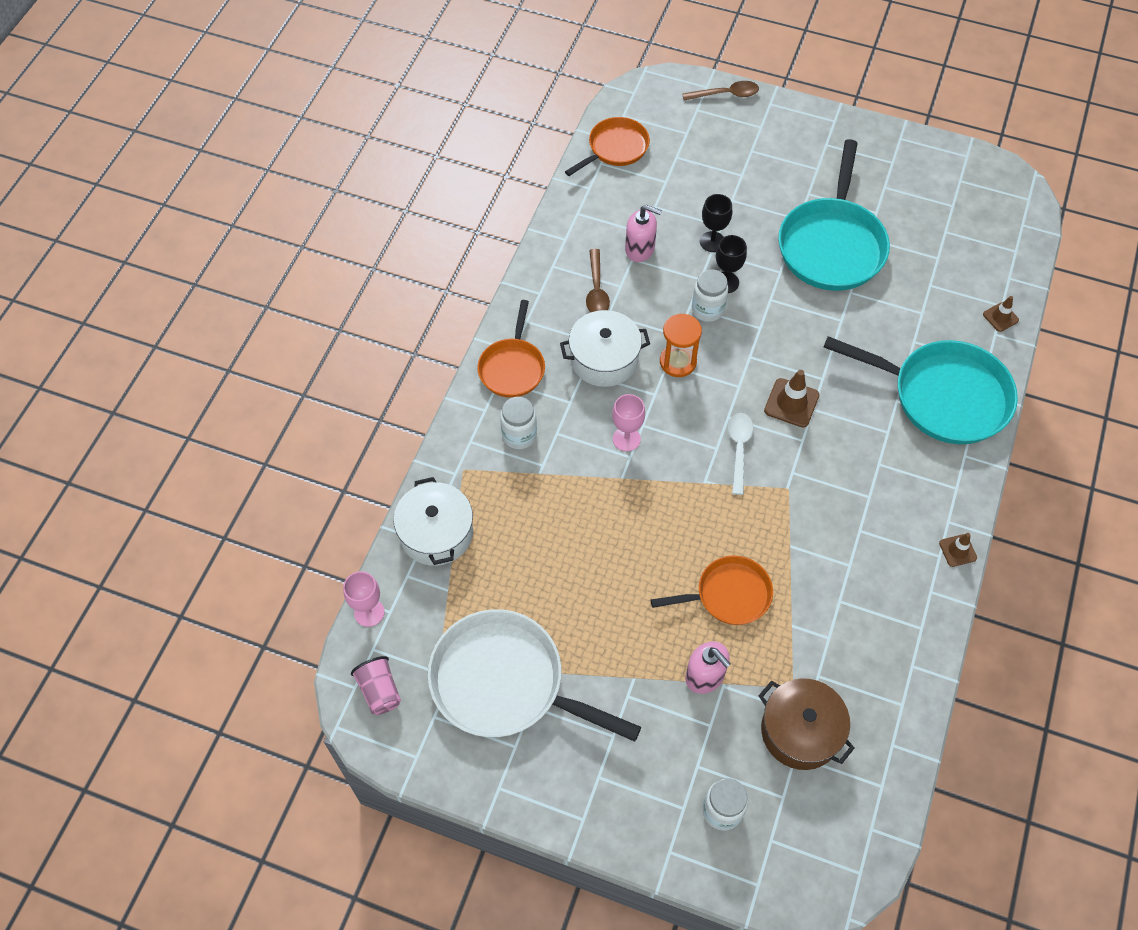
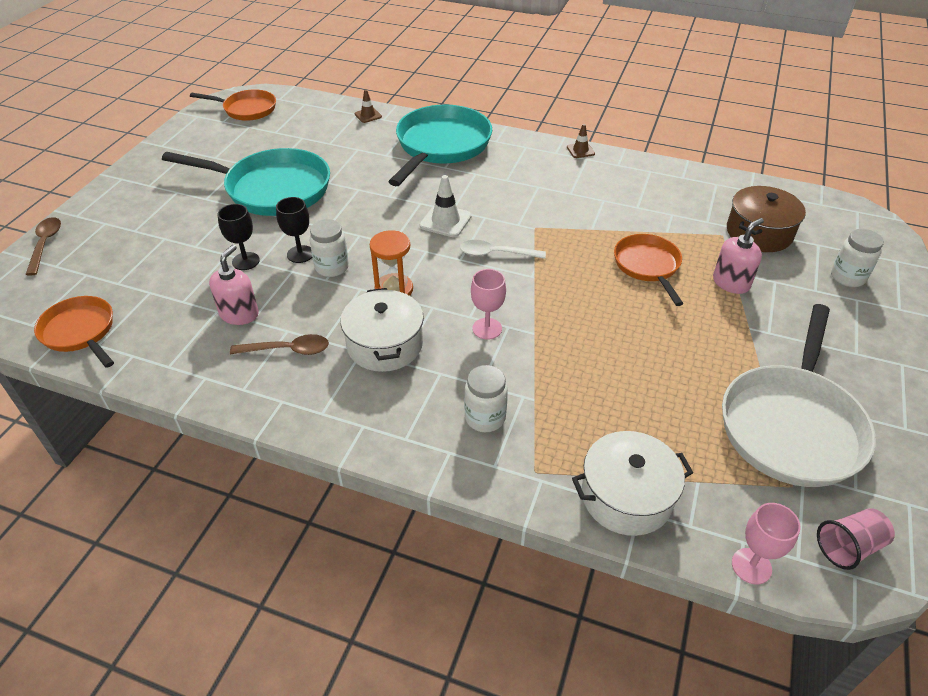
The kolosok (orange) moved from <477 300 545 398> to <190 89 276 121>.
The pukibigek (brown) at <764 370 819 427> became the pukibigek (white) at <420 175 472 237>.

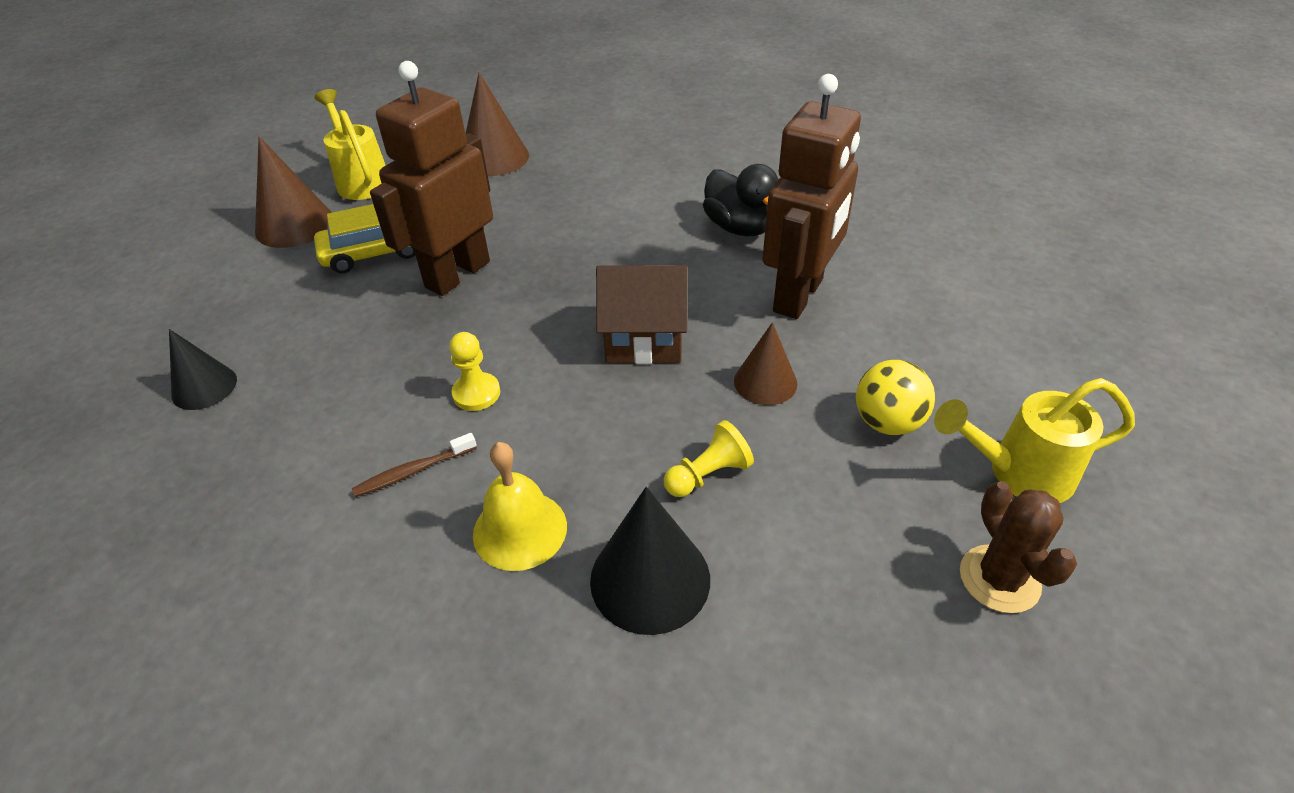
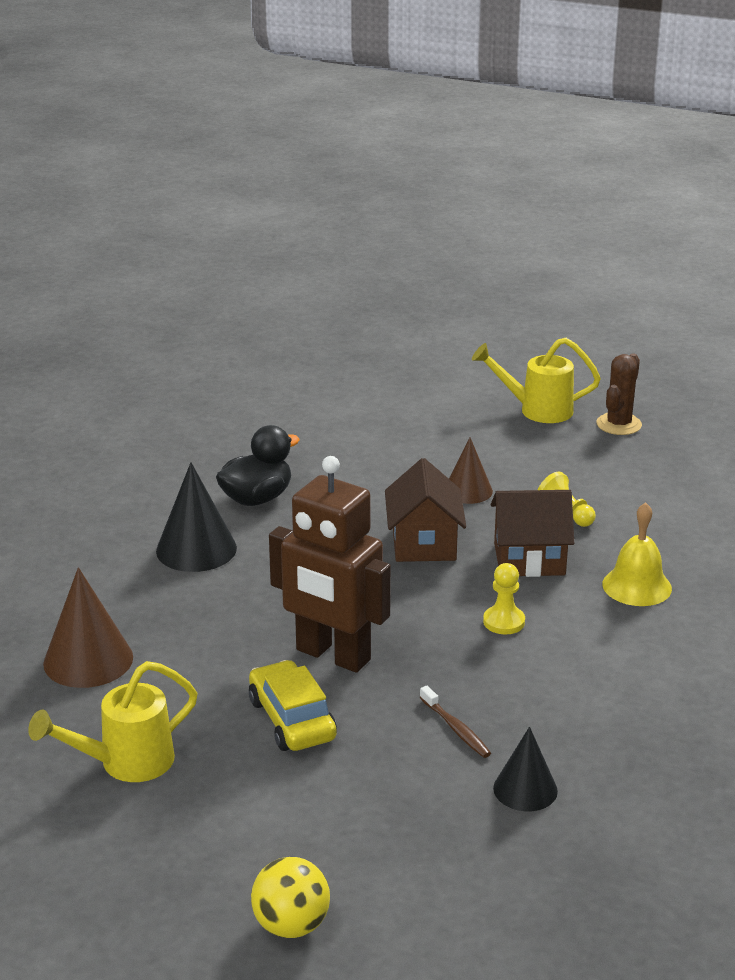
The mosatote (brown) at <255 136 332 248> disappeared.
The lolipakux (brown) moved from <352 433 477 497> to <420 686 491 758>.
The mosatote (black) moved from <590 487 710 635> to <156 462 237 572>.
The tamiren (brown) at <762 74 861 319> disappeared.
The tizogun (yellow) moved from <856 360 935 435> to <251 857 330 938>.
The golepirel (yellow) at <934 378 1135 503> turned 105 degrees clockwise.
The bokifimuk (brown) at <960 481 1077 613> turned 45 degrees counterclockwise.
The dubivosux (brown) at <491 490 574 577> appeared.

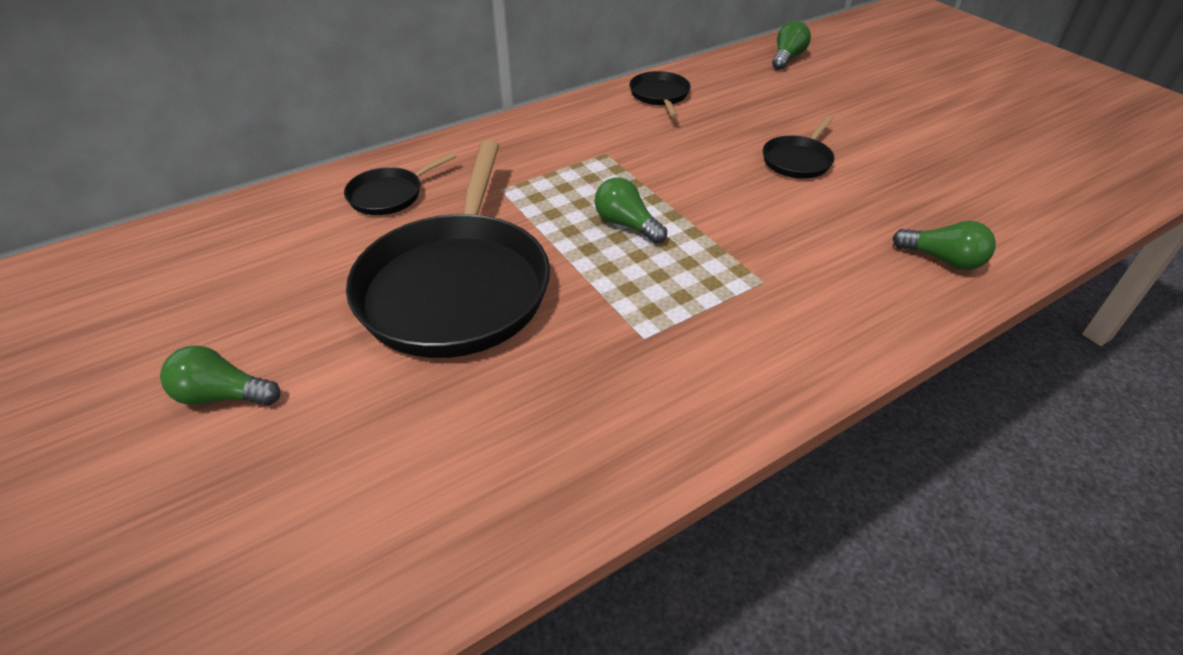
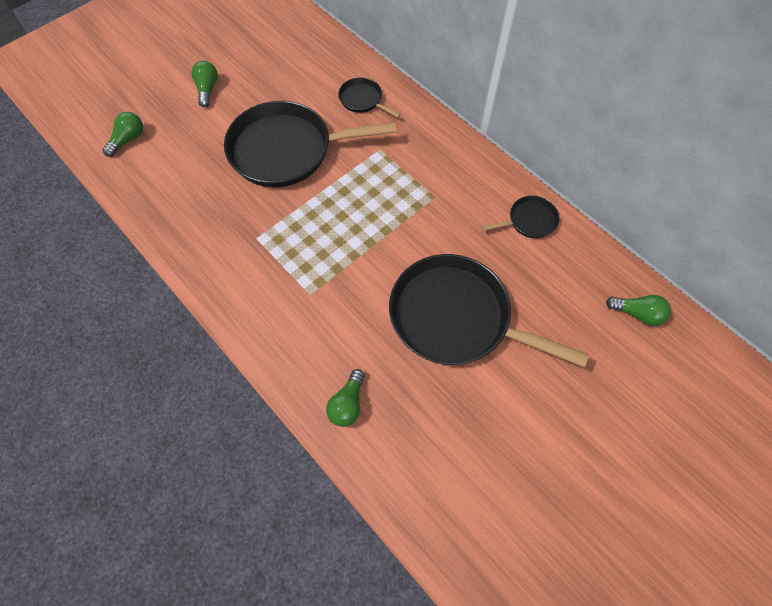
The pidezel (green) moved from <595 178 667 244> to <103 112 143 157>.
The kolosok (black) at <763 116 835 179> changed to 2.24 times the size.

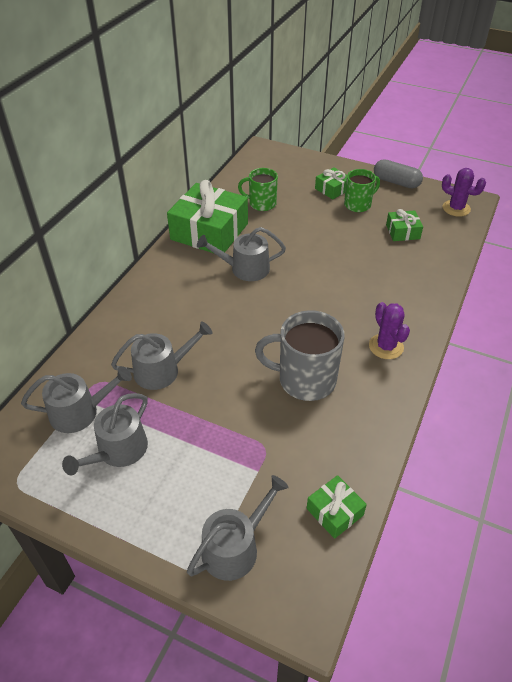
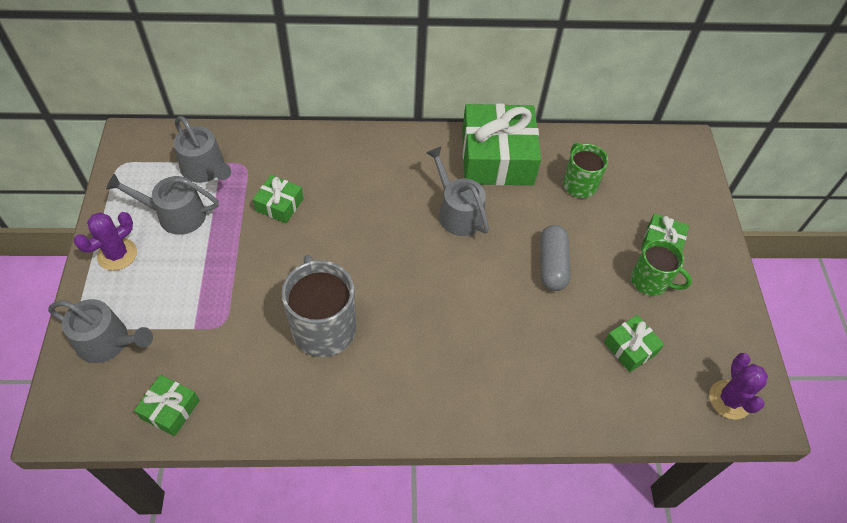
The golepirel (grey) at <111 322 213 390> was replaced by the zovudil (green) at <253 175 303 223>.
The bokifimuk (purple) moved from <369 302 410 359> to <74 212 137 271>.
The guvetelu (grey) moved from <374 159 423 188> to <540 225 570 291>.

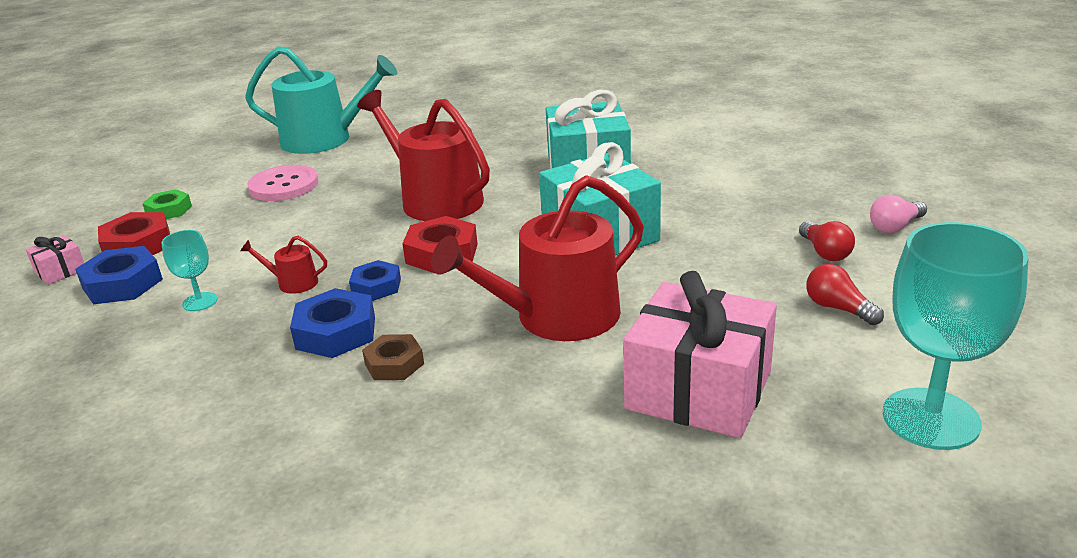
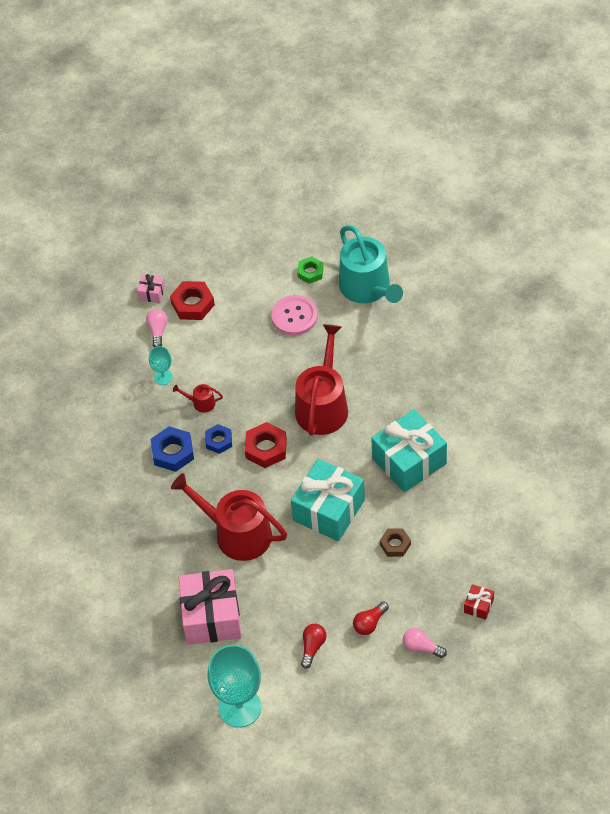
The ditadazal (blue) at <75 246 163 304> was replaced by the pidezel (pink) at <146 309 167 347>.
The ditadazal (green) moved from <142 189 192 219> to <297 256 324 284>.
The golepirel (red) at <240 236 327 294> turned 60 degrees counterclockwise.
The ditadazal (brown) moved from <362 334 424 380> to <380 529 411 557>.
The zovudil (red) at <464 584 494 620> appeared.

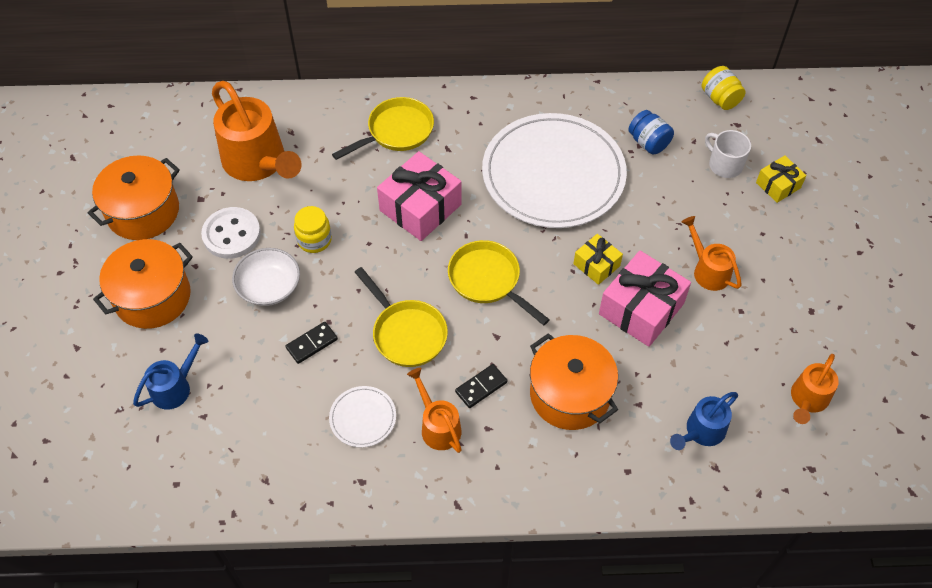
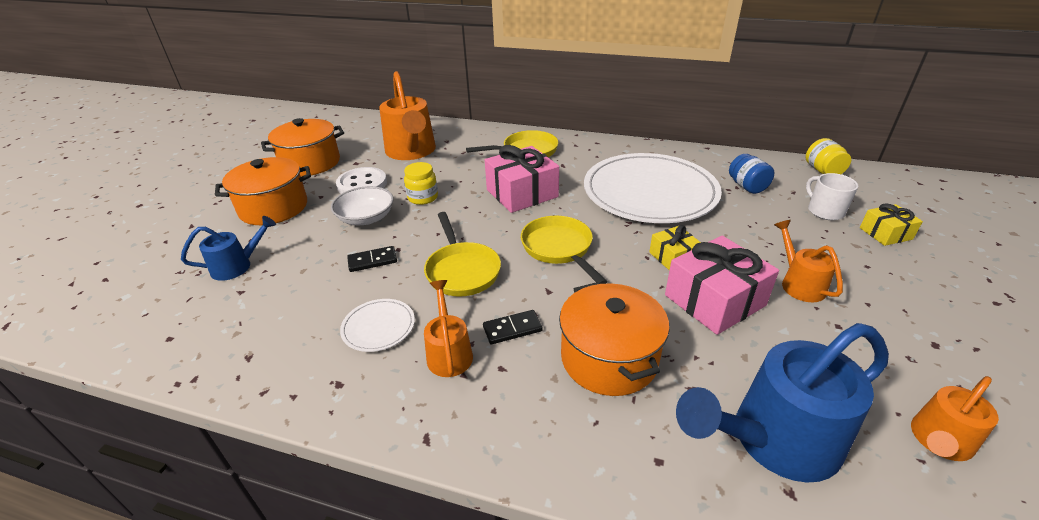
The golepirel (blue) at <670 392 738 450> changed to 1.86 times the size.

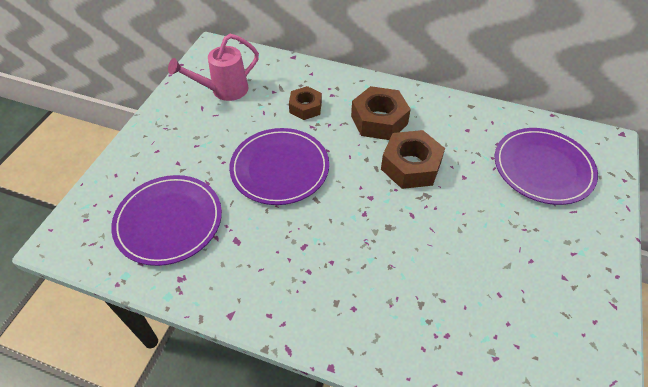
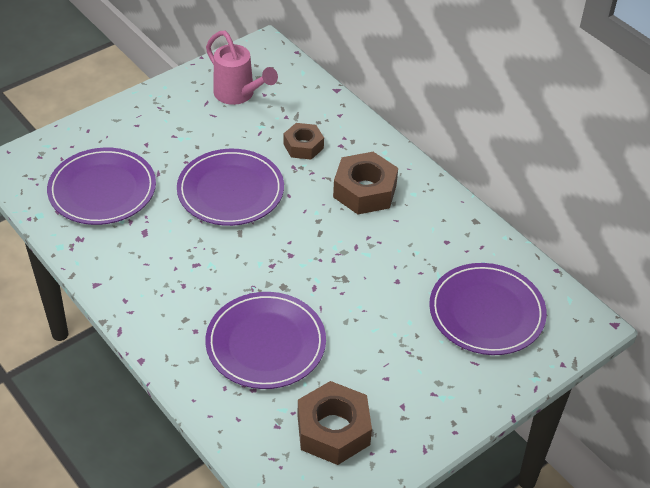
The golepirel (pink) at <168 34 259 101> turned 135 degrees counterclockwise.
The ditadazal (brown) moved from <381 130 445 189> to <297 381 372 465>.
The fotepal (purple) at <205 292 326 389> appeared.

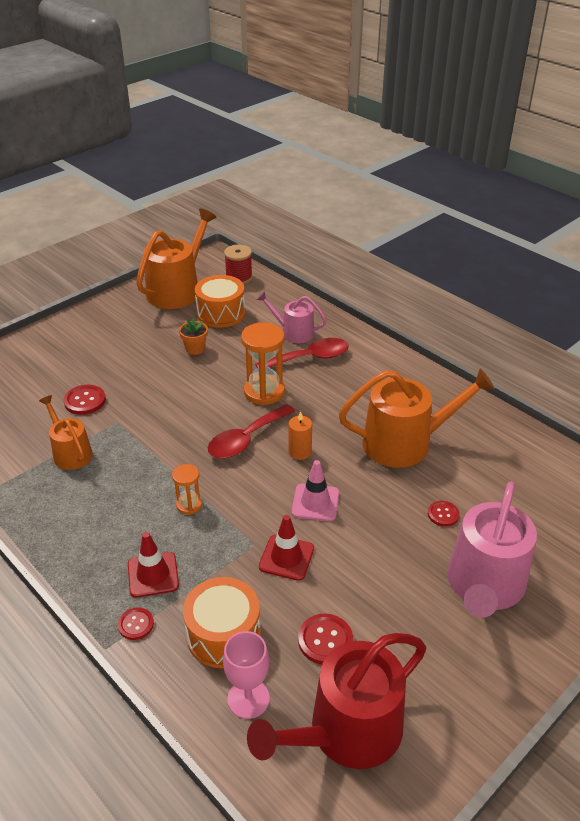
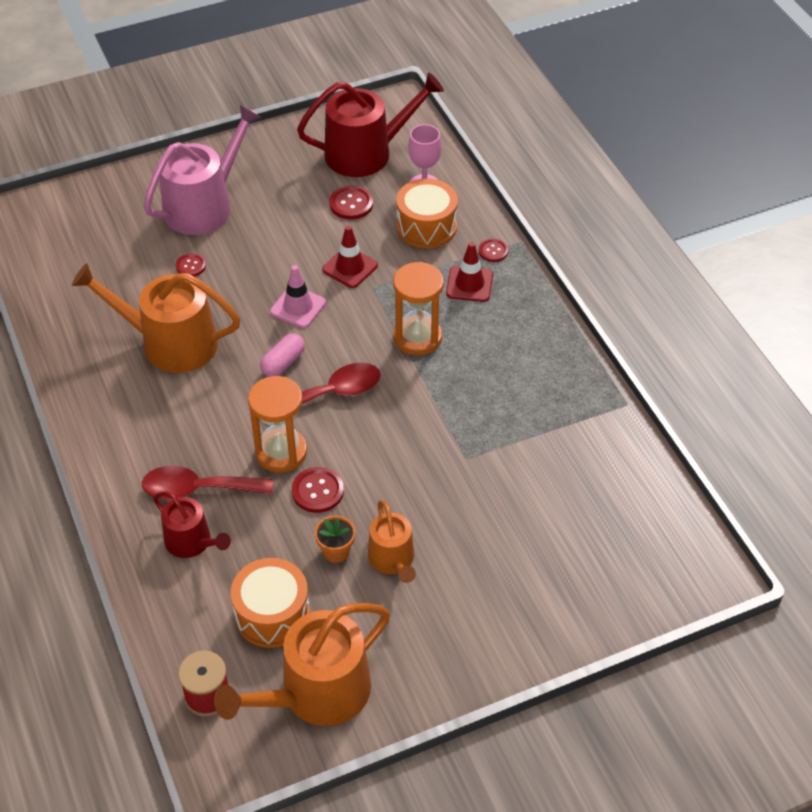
The golepirel (orange) moved from <39 395 93 470> to <368 500 416 583>.
The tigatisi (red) moved from <63 385 106 415> to <292 467 344 513>.
The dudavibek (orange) at <172 464 202 515> changed to 1.82 times the size.
The golepirel (pink) at <257 291 327 343> became the golepirel (red) at <153 491 231 558>.
The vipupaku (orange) at <289 411 312 460> was replaced by the guvetelu (pink) at <260 333 305 377>.

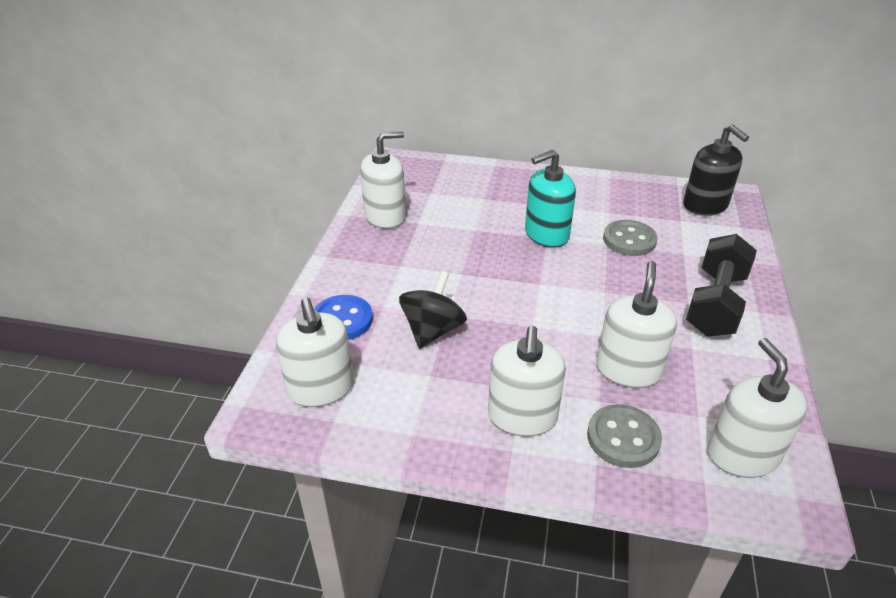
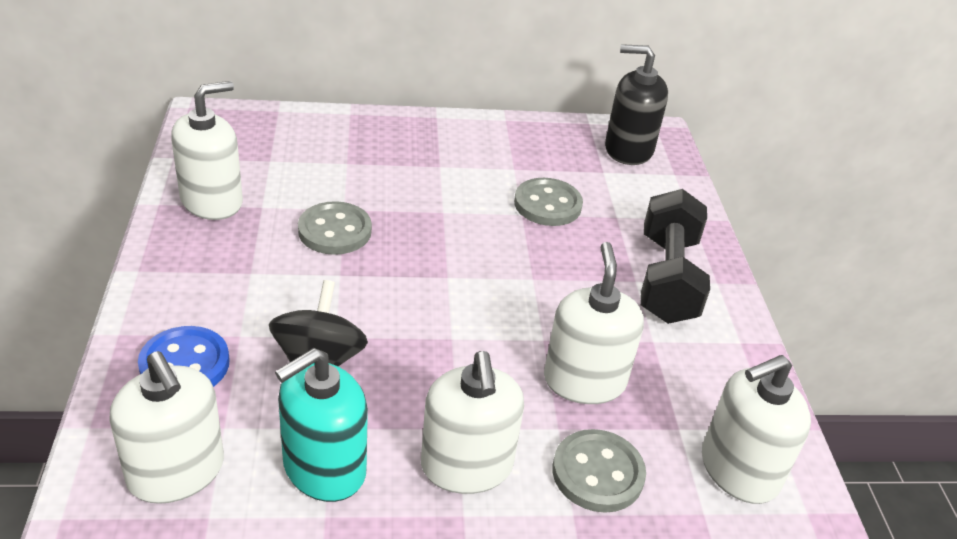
The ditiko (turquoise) moved from <525 150 576 248> to <275 348 368 502>.
The ditiko (black) at <683 124 749 216> turned 150 degrees clockwise.
The ditiko (white) at <708 338 807 478> turned 90 degrees counterclockwise.
The tigatisi (grey) at <298 201 372 255> appeared.

